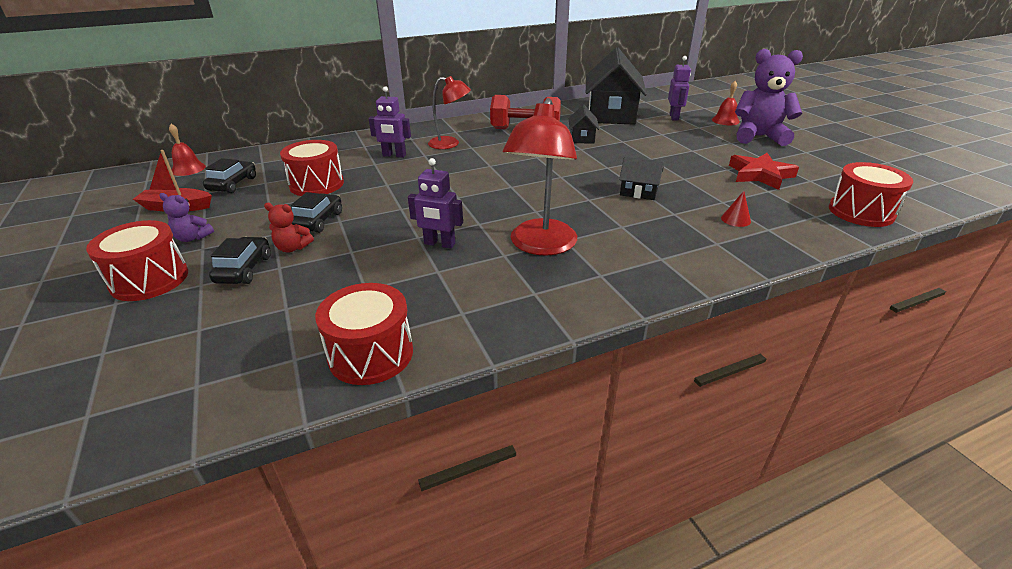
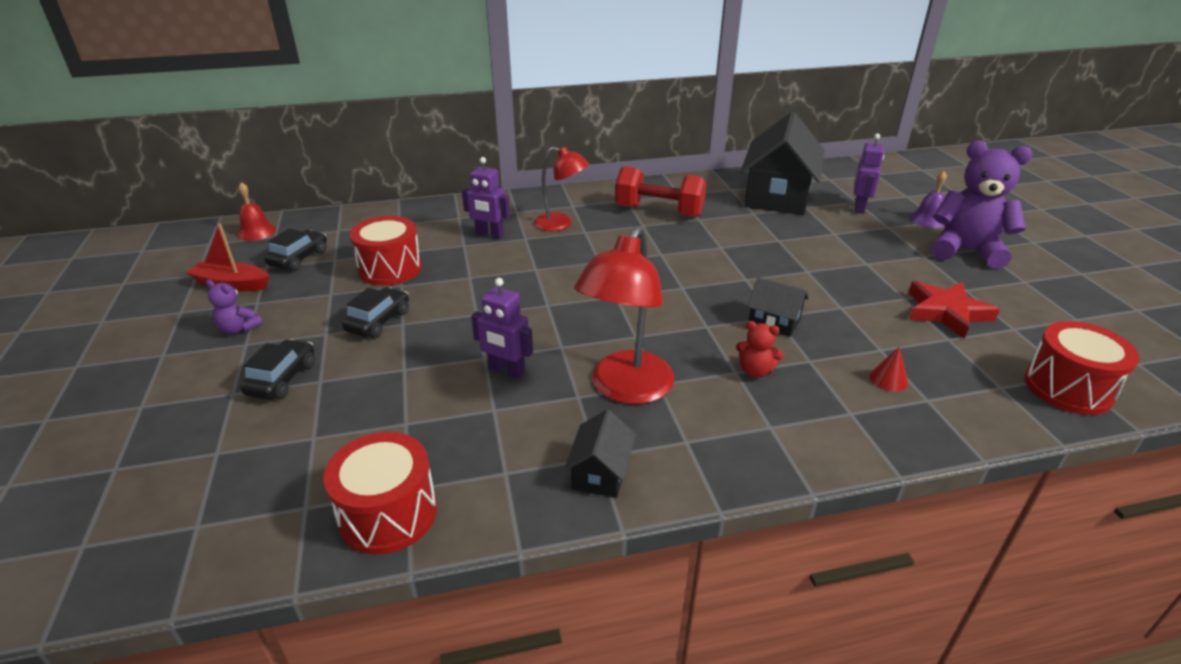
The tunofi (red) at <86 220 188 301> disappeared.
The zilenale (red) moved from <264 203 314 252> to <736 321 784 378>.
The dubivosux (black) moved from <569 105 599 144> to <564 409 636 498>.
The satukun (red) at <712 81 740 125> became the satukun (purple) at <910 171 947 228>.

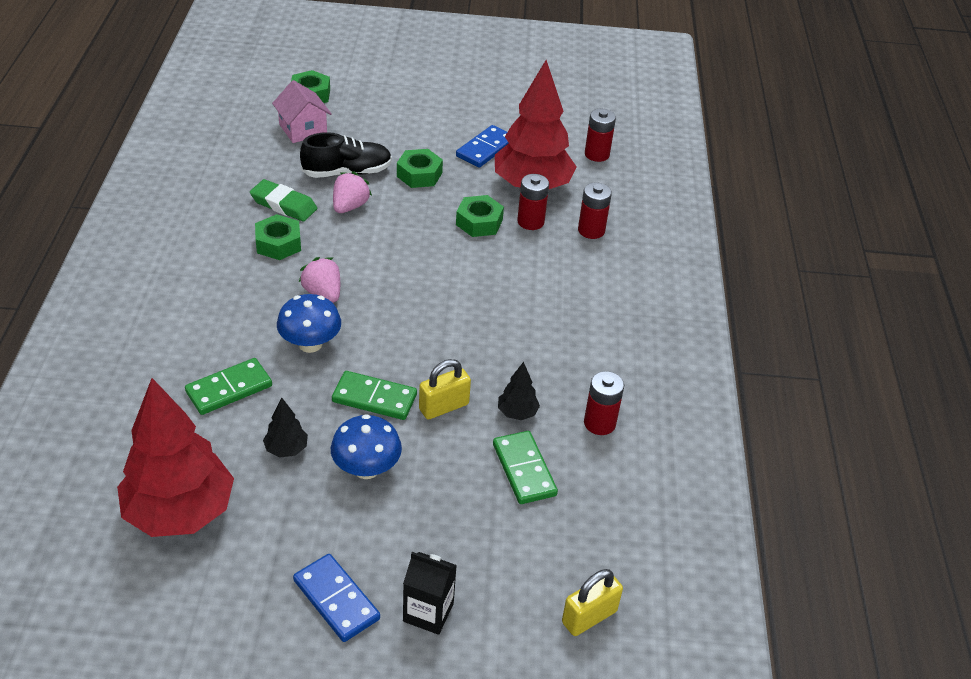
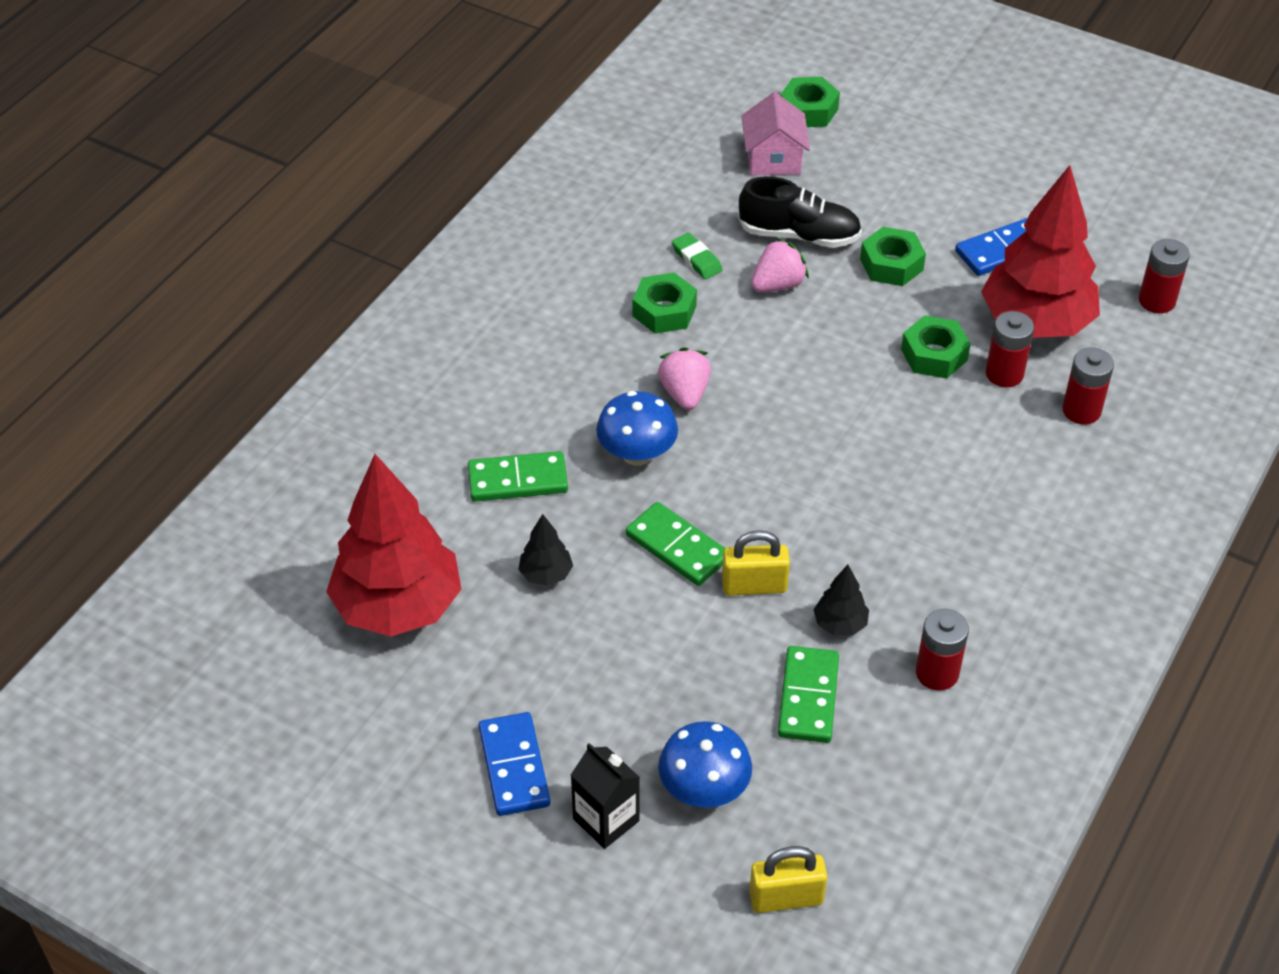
The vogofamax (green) at <250 179 317 221> changed to 0.66 times the size.
The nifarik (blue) moved from <331 414 402 479> to <658 721 752 808>.

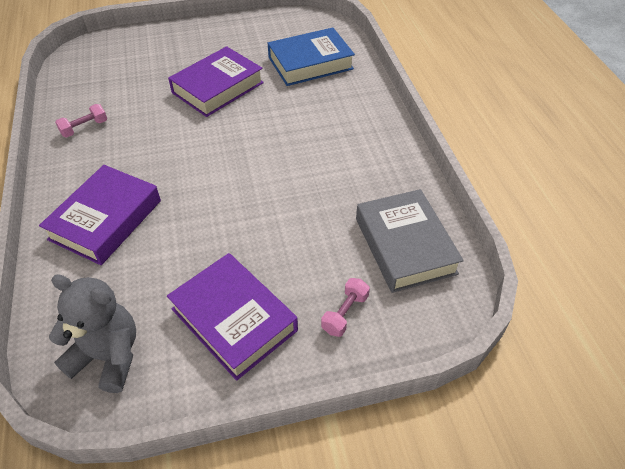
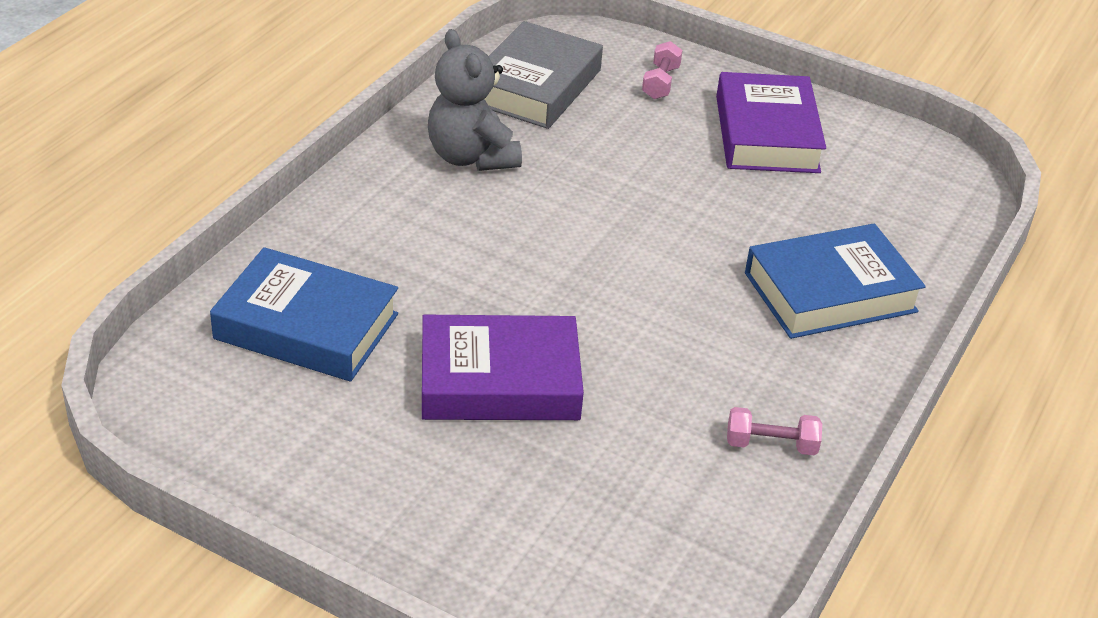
The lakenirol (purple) at <39 165 161 265> became the lakenirol (blue) at <745 224 926 339>.
The zilenale (grey) moved from <49 274 136 393> to <428 29 522 171>.
The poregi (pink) at <321 278 370 337> turned 60 degrees counterclockwise.

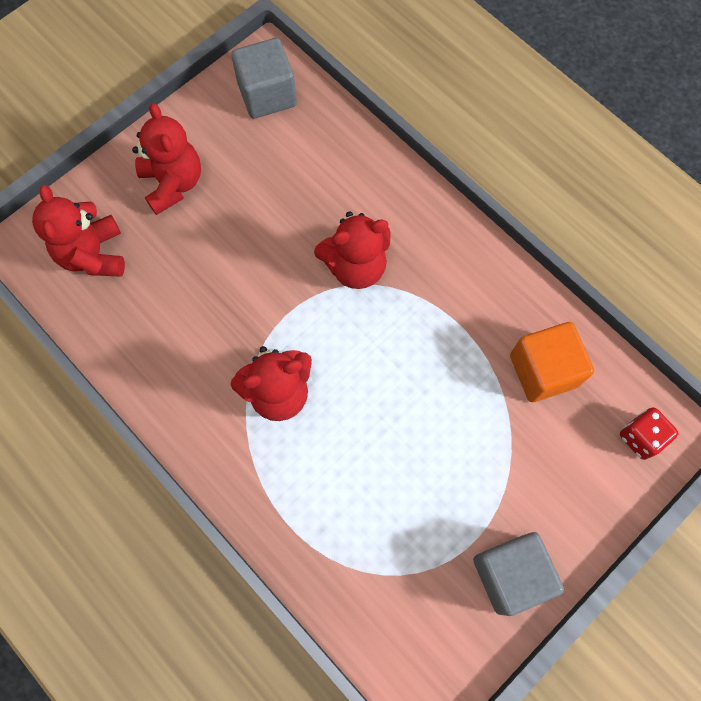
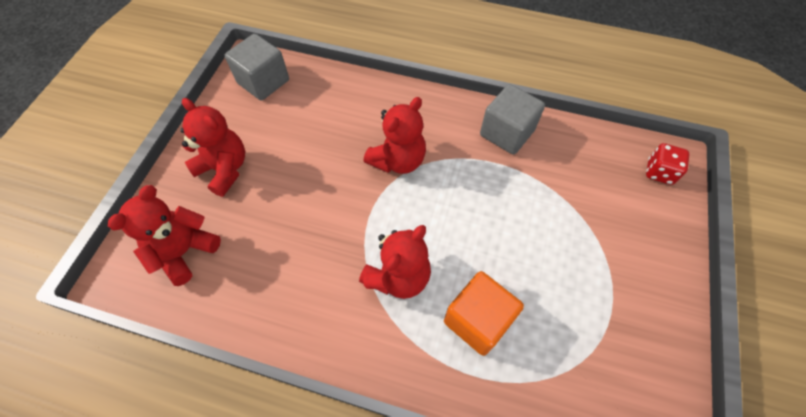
The zilenale (red) at <32 185 125 277> turned 75 degrees clockwise.
The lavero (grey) moved from <473 532 564 616> to <480 84 545 155>.
The lavero (orange) moved from <510 322 594 402> to <444 271 524 356>.

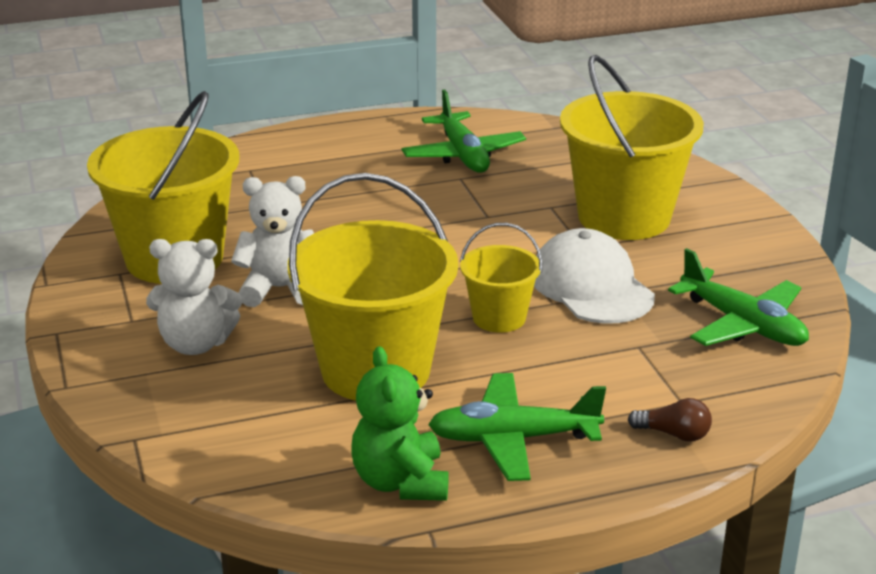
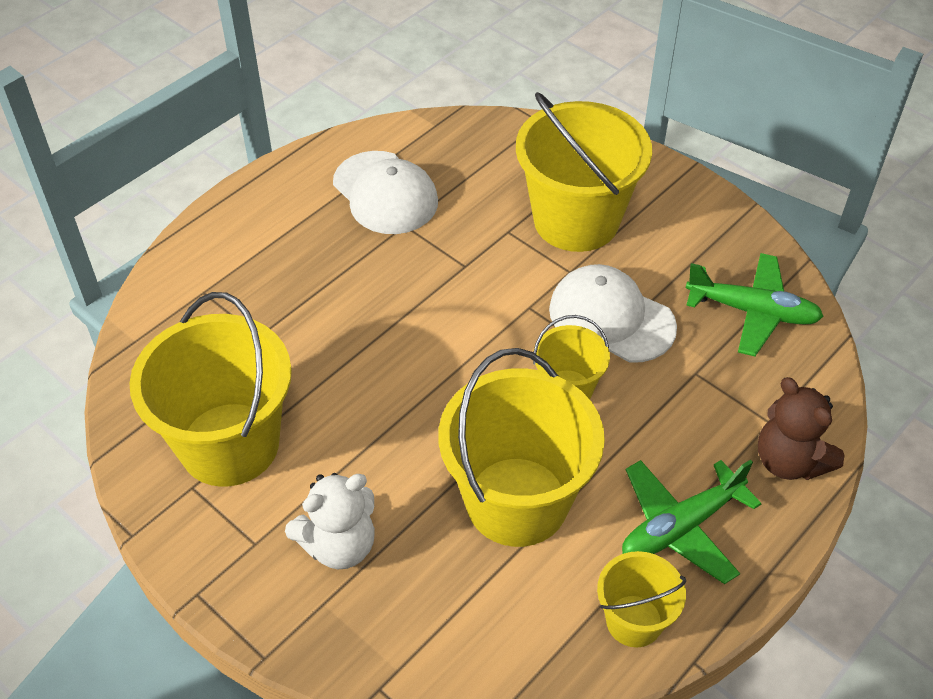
The zilenale (white) at <231 176 314 307> disappeared.
The zilenale (green) at <351 346 449 501> was replaced by the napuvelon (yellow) at <597 551 686 647>.
The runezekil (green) at <402 89 526 173> was replaced by the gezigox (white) at <333 151 438 234>.
The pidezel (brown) at <628 398 712 442> was replaced by the zilenale (brown) at <758 377 845 480>.

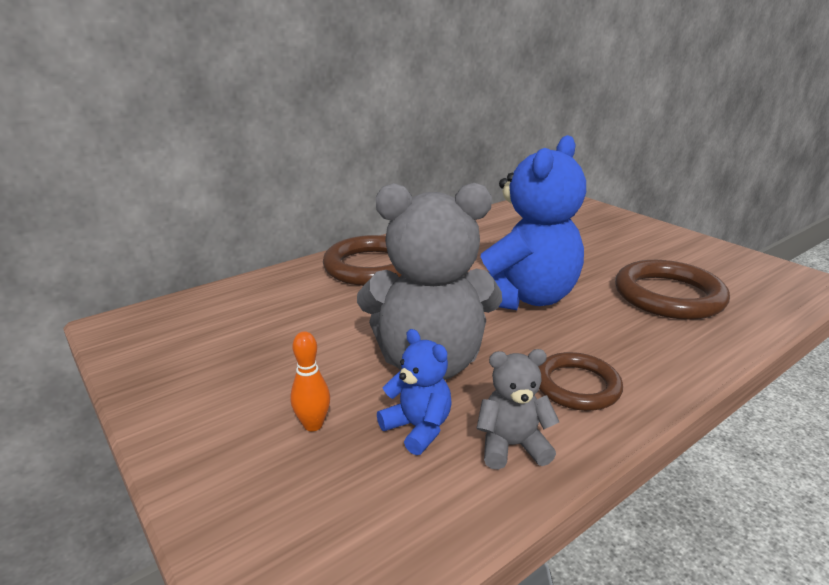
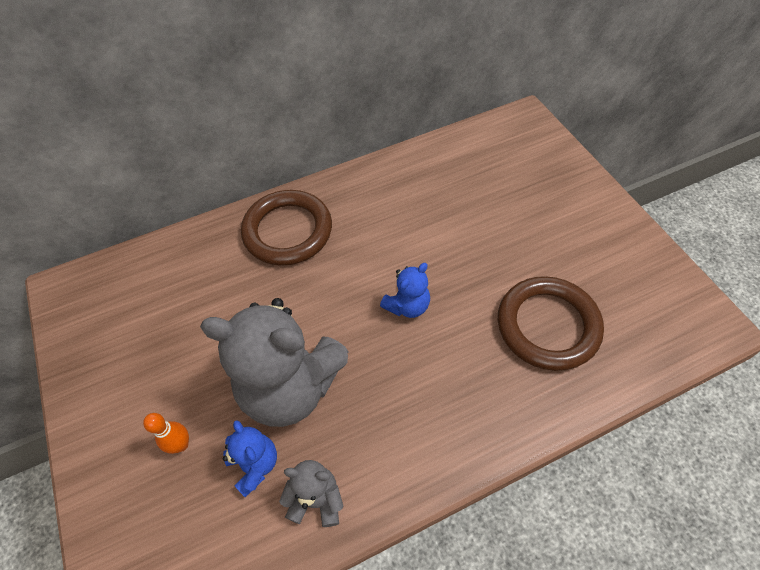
The zilenale (blue) at <470 135 586 310> changed to 0.46 times the size.
The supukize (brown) at <538 352 623 411> disappeared.

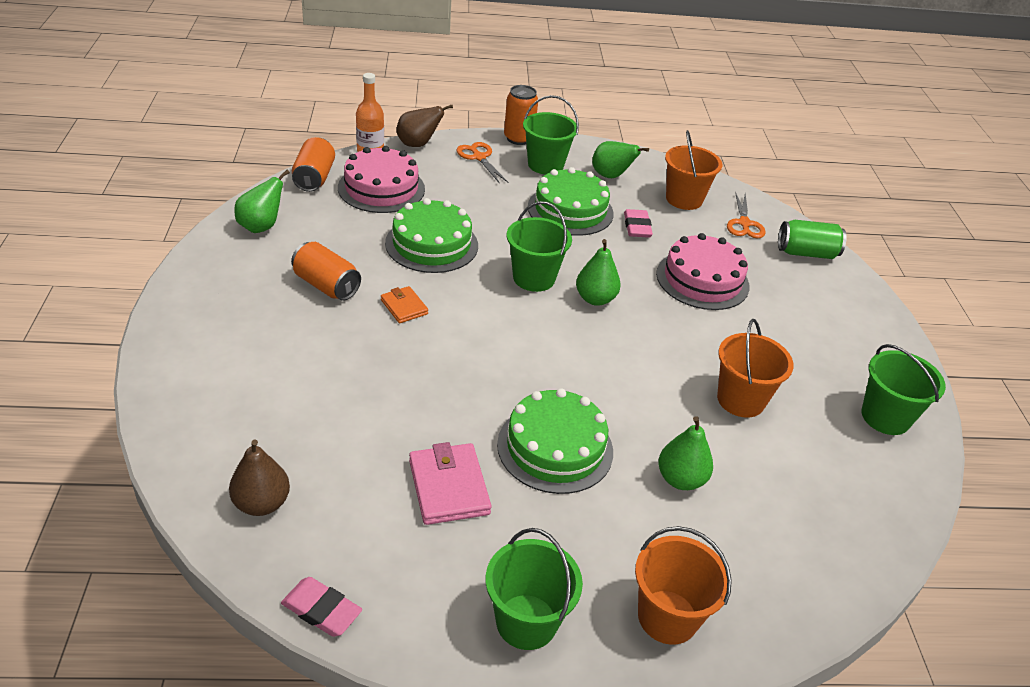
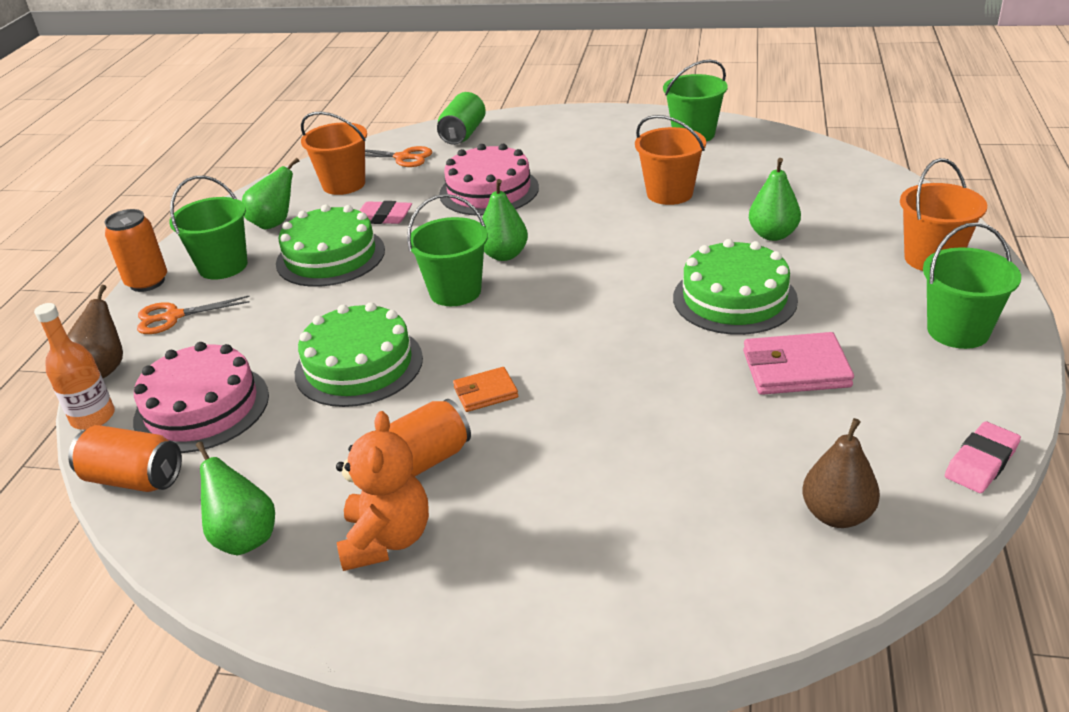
The zilenale (orange) at <336 411 429 571> appeared.

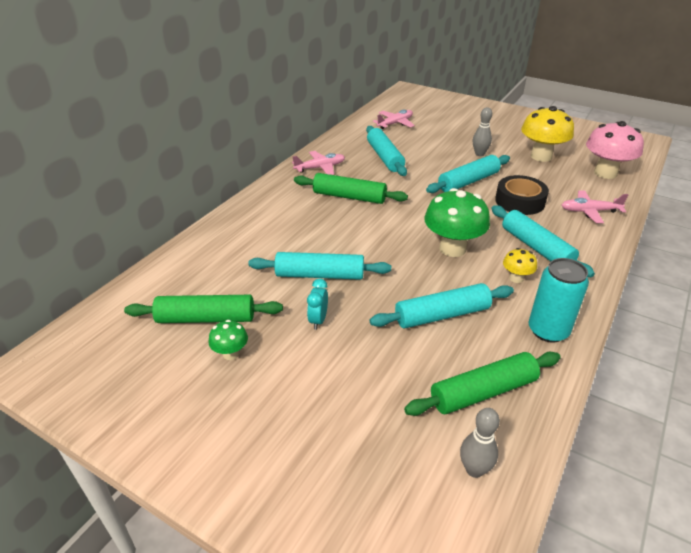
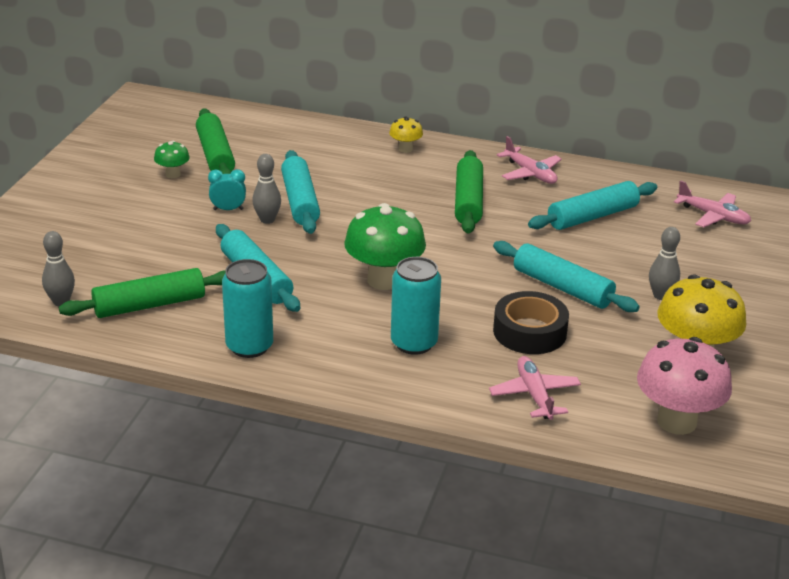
The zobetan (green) at <404 352 561 416> turned 75 degrees counterclockwise.
The zobetan (turquoise) at <491 205 595 277> was replaced by the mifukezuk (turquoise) at <391 257 441 355>.
The nifarik (yellow) moved from <503 248 537 283> to <389 117 423 153>.
The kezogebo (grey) at <252 154 281 224> appeared.

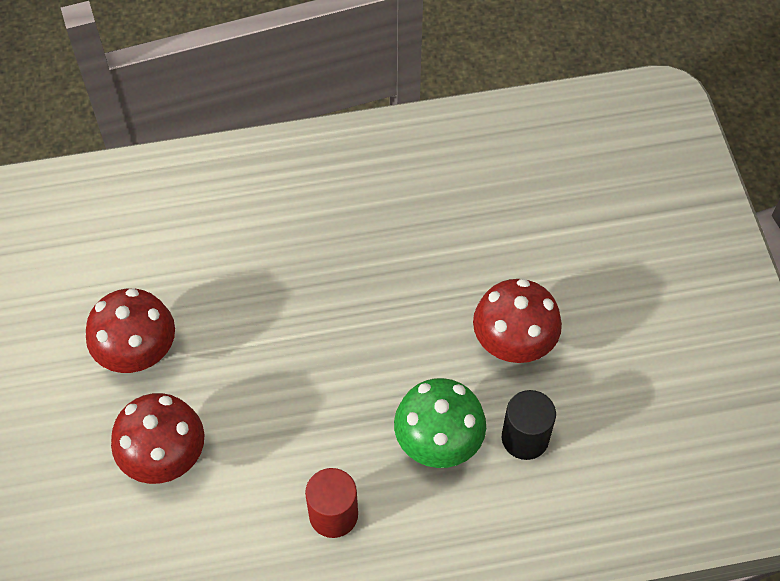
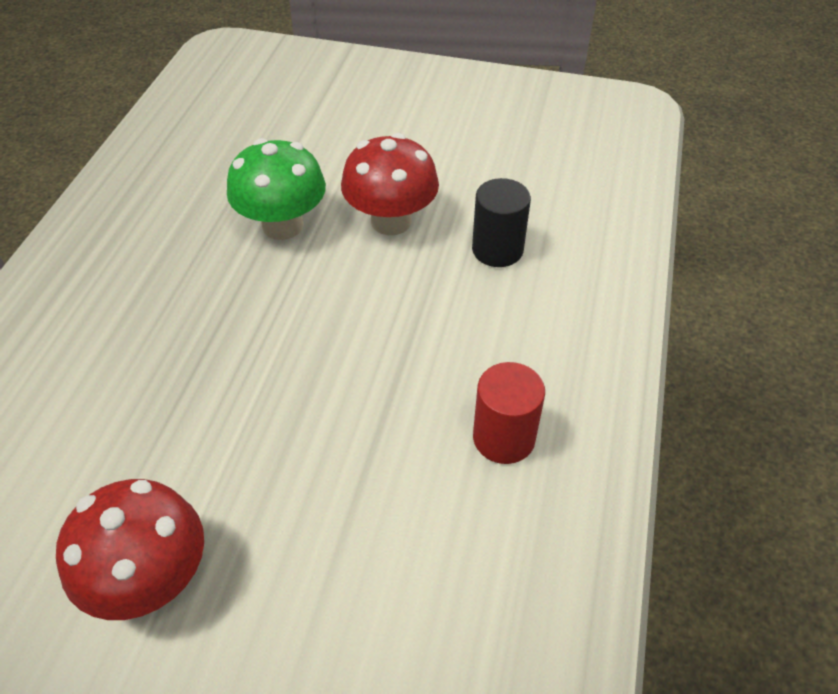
The nifarik (red) at <111 393 204 484> disappeared.
The nifarik (green) moved from <394 378 486 468> to <227 138 326 240>.

